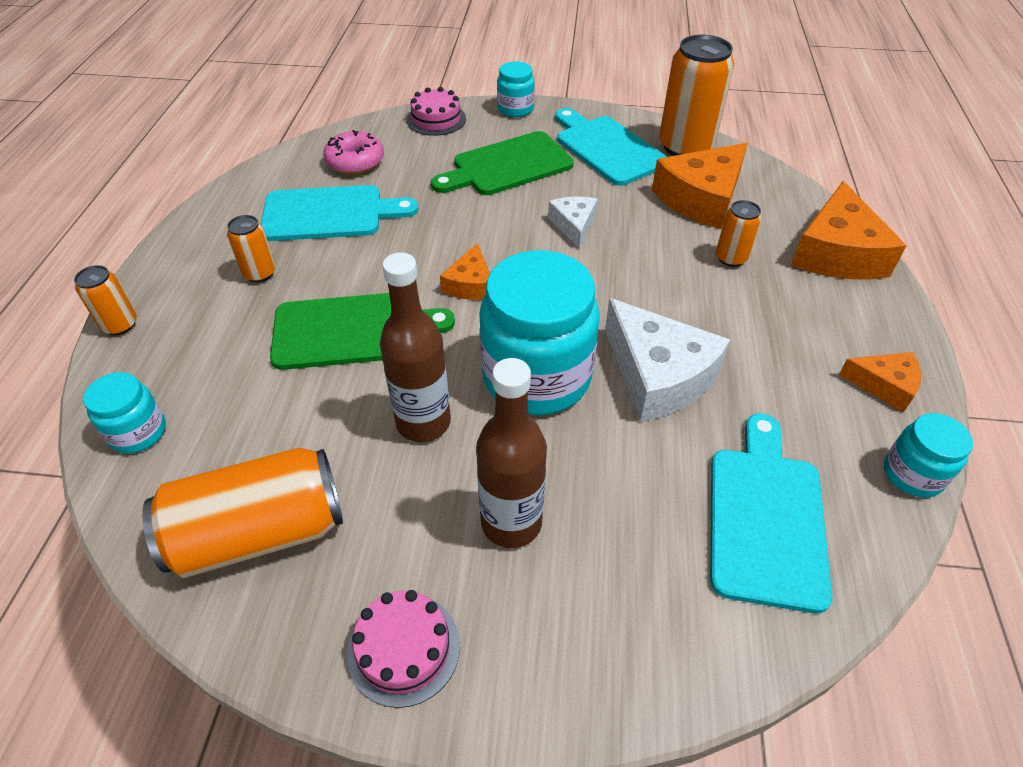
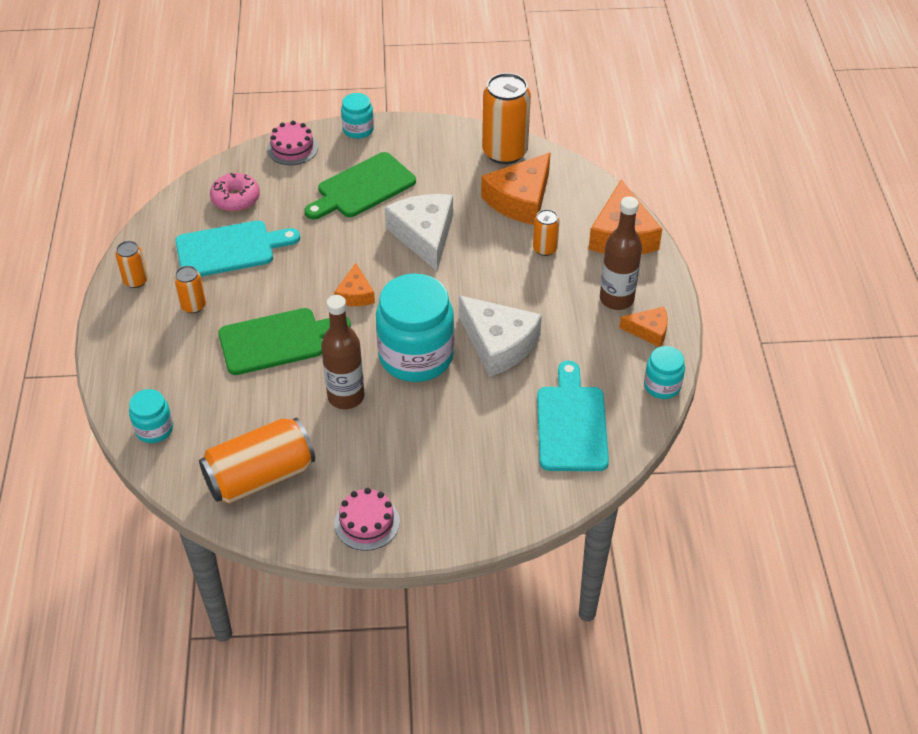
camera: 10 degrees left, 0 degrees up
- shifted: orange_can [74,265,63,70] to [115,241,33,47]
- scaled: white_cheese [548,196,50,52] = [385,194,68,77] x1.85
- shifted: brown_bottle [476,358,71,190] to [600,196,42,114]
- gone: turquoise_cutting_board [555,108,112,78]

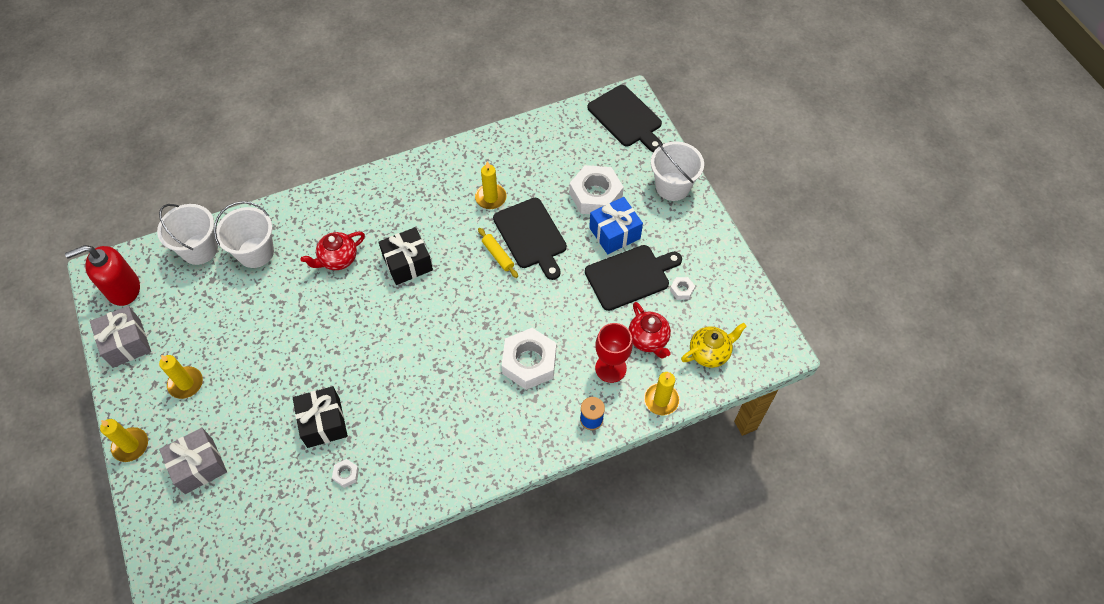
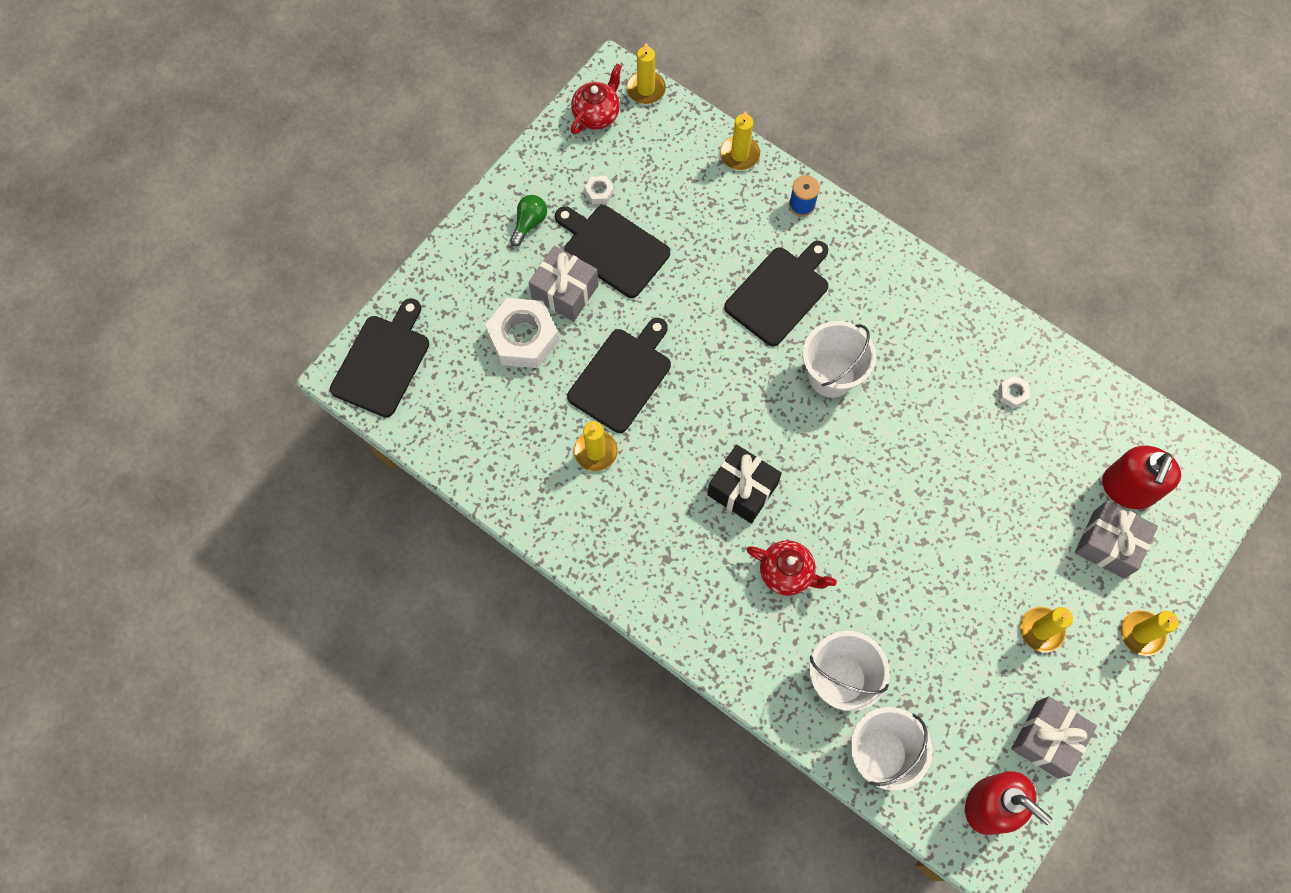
camera: 120 degrees left, 10 degrees up
- new: green_light_bulb [510,195,37,51]
- repainted: blue_gift [589,197,54,57] to grey_gift [529,246,69,76]
- shifted: red_teapot [629,302,42,57] to [571,64,51,70]
- new: yellow_candle [626,43,40,61]
- swapped: white_nut [501,328,55,62] to black_cutting_board [724,241,104,105]
- shifted: white_bucket [651,142,53,59] to [803,321,73,76]
- new: red_soap_dispenser [1102,446,79,63]
- gone: black_gift [293,386,55,62]
- gone: yellow_rolling_pin [478,228,40,50]
- gone: red_goblet [595,323,38,60]
- gone: yellow_teapot [681,323,66,45]

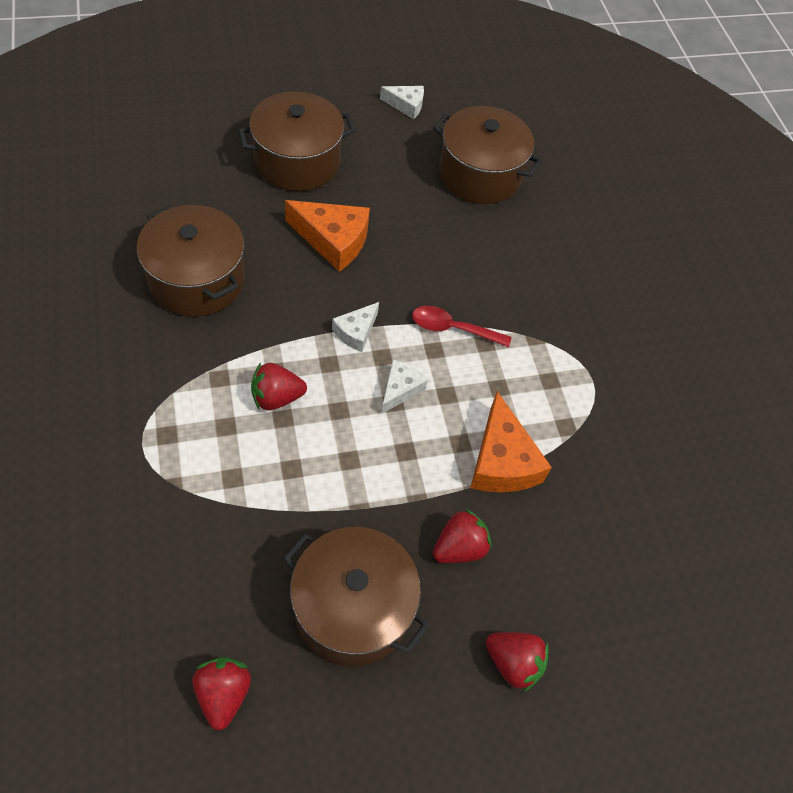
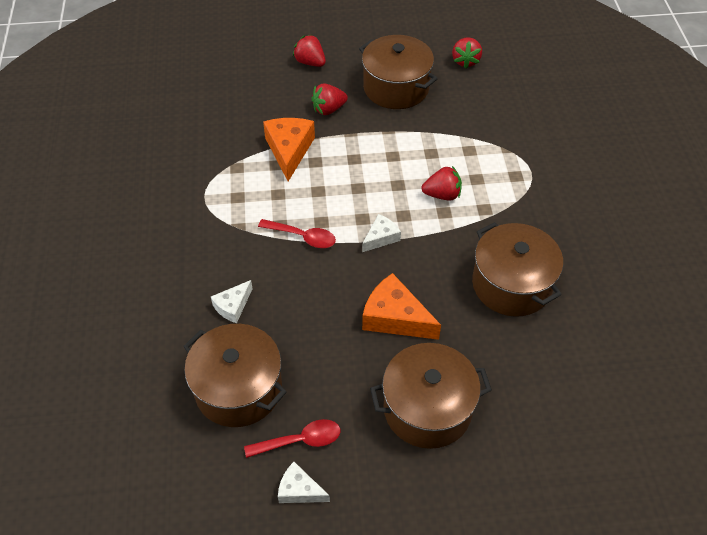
camera: 165 degrees left, 5 degrees down
- shifted: white_cheese [381,359,47,55] to [211,280,42,43]
- new: red_spoon [244,419,96,39]

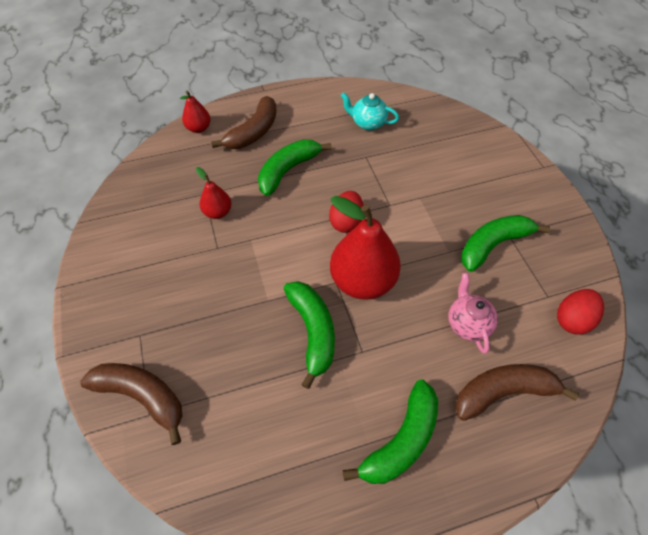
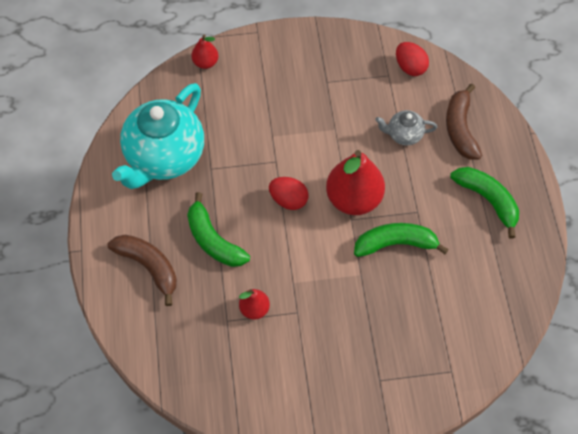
camera: 80 degrees left, 5 degrees up
- scaled: turquoise_teapot [341,92,58,39] = [112,83,92,106] x2.22
- shifted: red_pear [180,90,30,43] to [191,34,27,35]
- repainted: pink_teapot [448,273,50,81] to grey_teapot [375,110,63,35]
- gone: brown_banana [80,363,102,82]
- gone: green_banana [461,215,89,57]

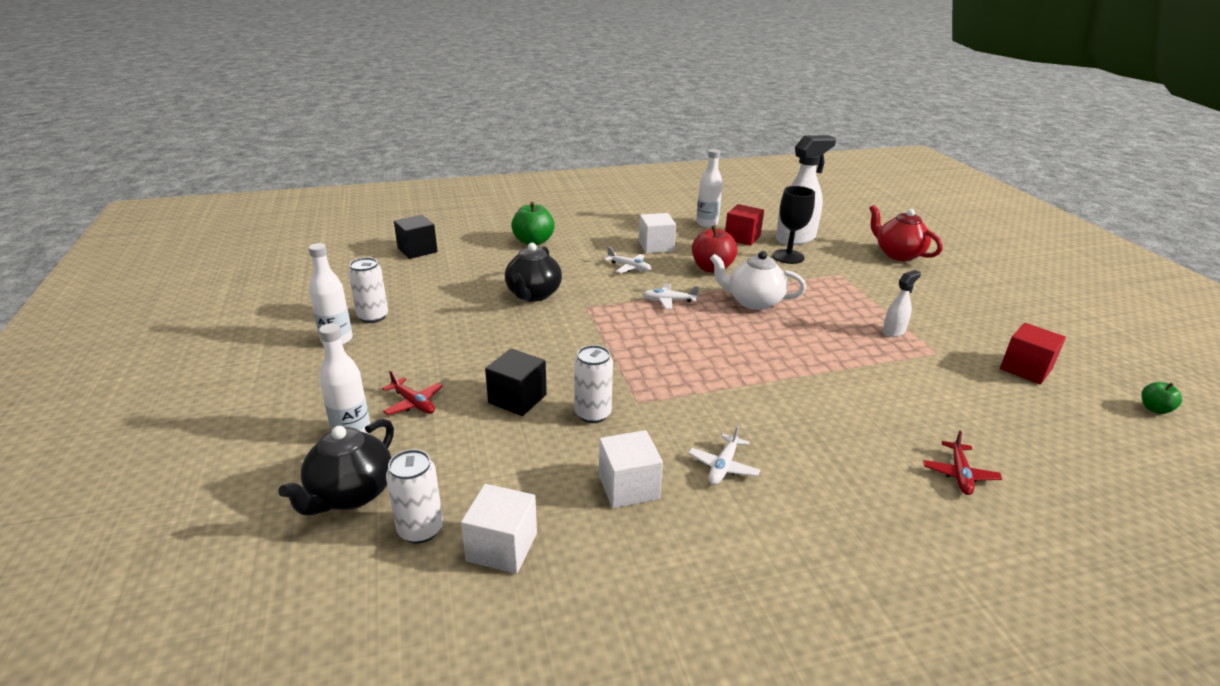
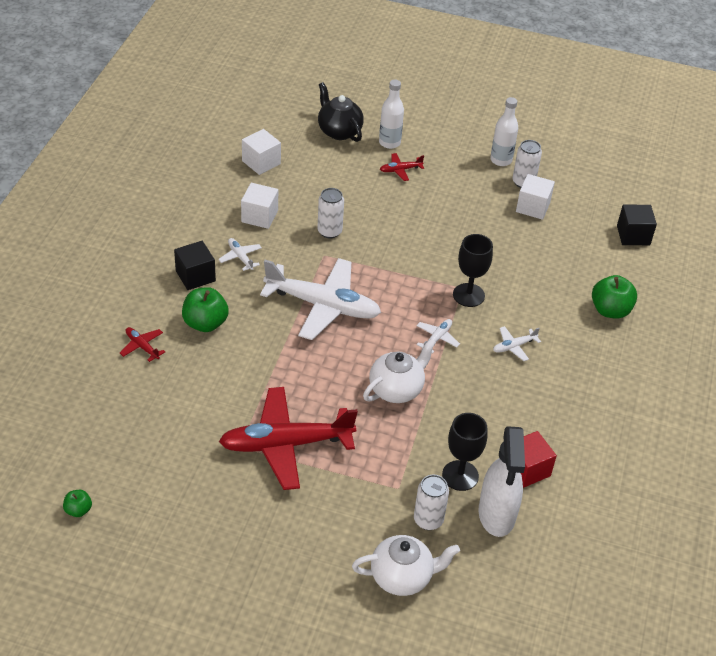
camera: 120 degrees right, 15 degrees up
- shifted: black_cube [485,348,62,68] to [174,241,42,49]
- new: green_apple [182,287,47,45]
- swapped: white_spray_bottle [883,270,38,67] to red_plane [219,387,139,103]
- new: white_plane [260,258,121,82]
- repainted: red_teapot [869,205,73,56] to white_teapot [352,535,108,61]
- shifted: white_can [386,449,57,94] to [414,474,35,56]
- new: black_goblet [453,234,40,73]
- shifted: white_cube [639,213,37,40] to [516,174,39,46]
- gone: black_teapot [505,243,57,59]
- gone: red_apple [692,225,45,48]
- gone: white_bottle [696,149,27,78]
- gone: red_cube [1000,323,66,62]

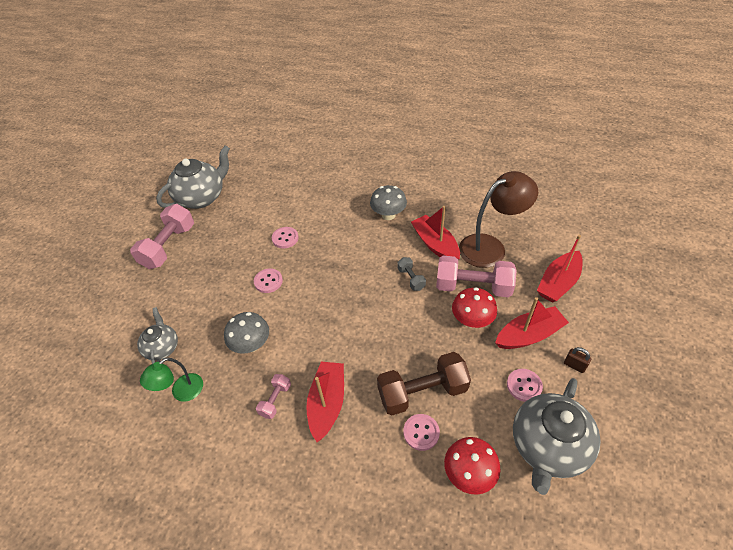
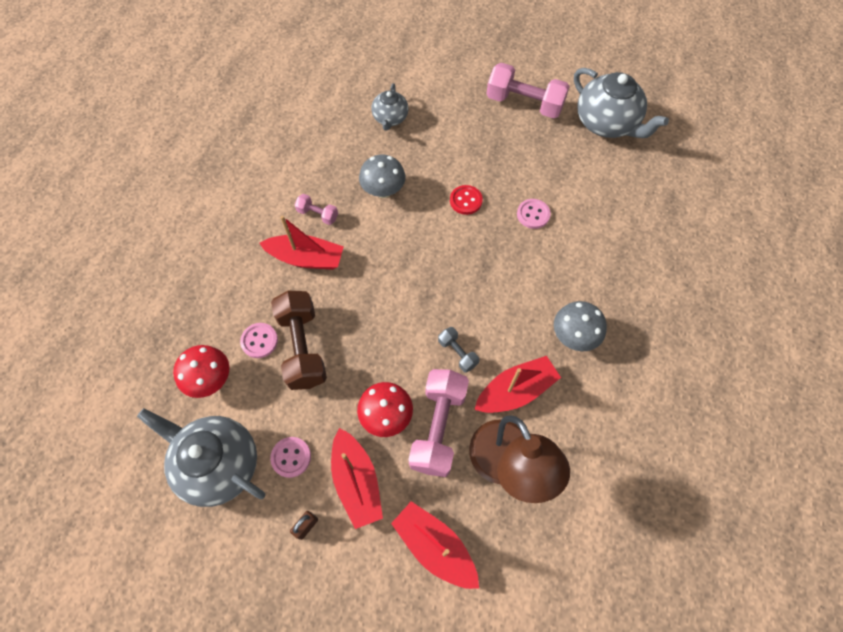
camera: 90 degrees right, 15 degrees up
- rotated: grey_teapot [137,307,41,57] = [371,83,38,48] 105 degrees clockwise
- rotated: grey_dumbbell [397,257,29,34] = [438,327,41,46] 75 degrees clockwise
- repainted: pink_button [254,269,29,24] to red_button [450,185,33,30]
- gone: green_lamp [140,357,63,45]

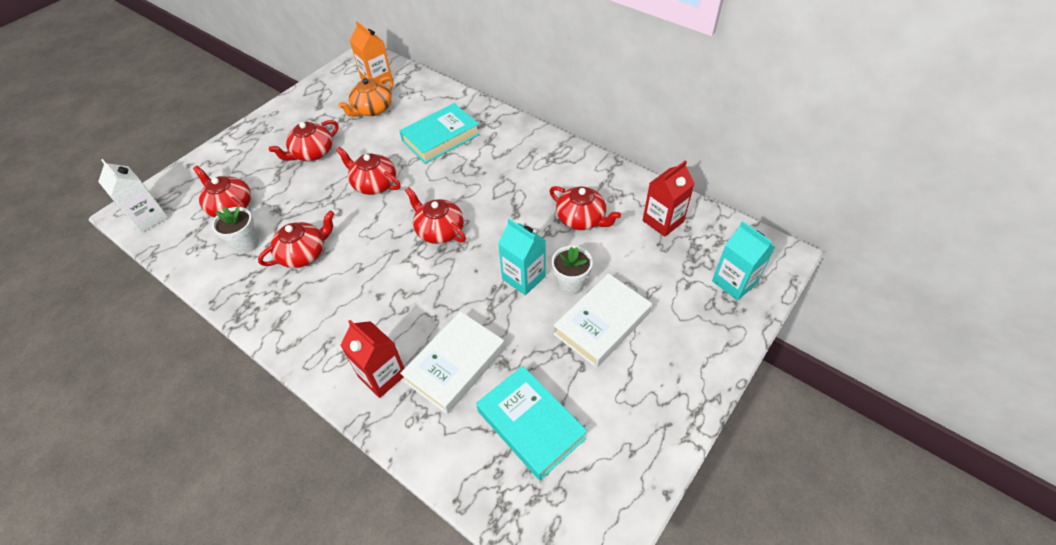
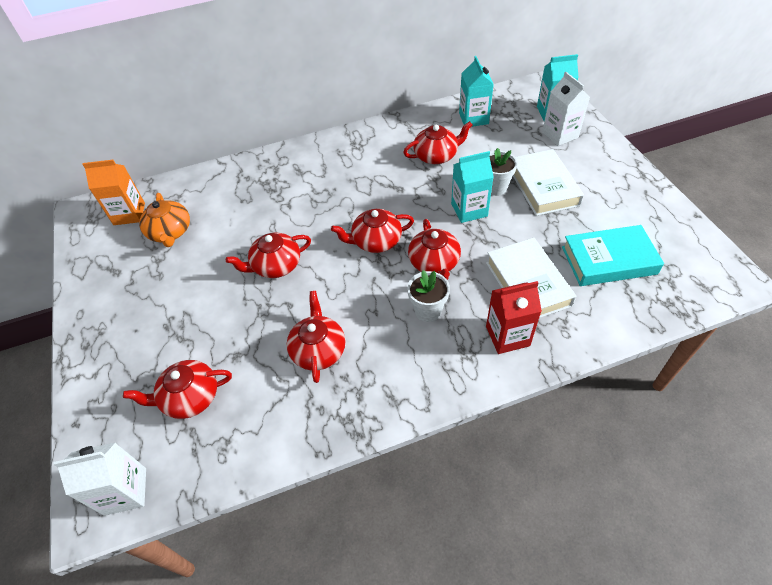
camera: 55 degrees left, 0 degrees up
- shifted: white_flower_pot [212,206,47,48] to [407,270,43,52]
- shifted: red_teapot [269,120,69,41] to [408,219,53,61]
- repainted: red_carton [643,160,52,77] to turquoise_carton [459,56,35,71]
- new: white_carton [542,72,48,74]
- gone: turquoise_book [399,103,81,61]

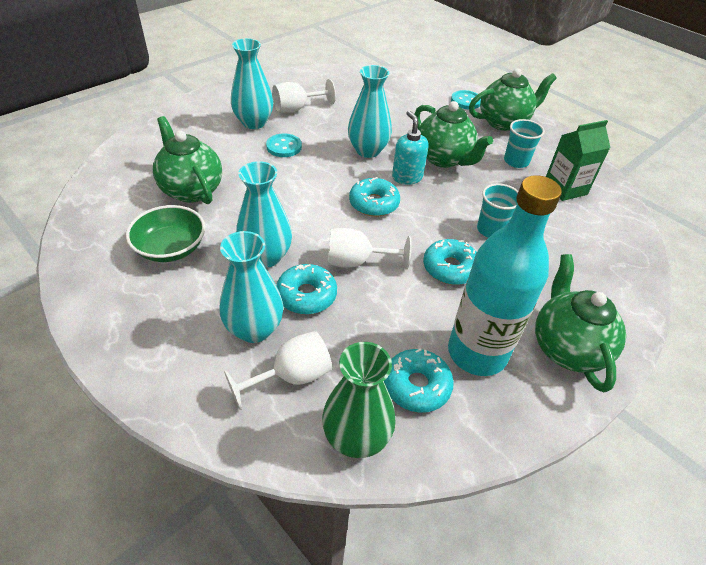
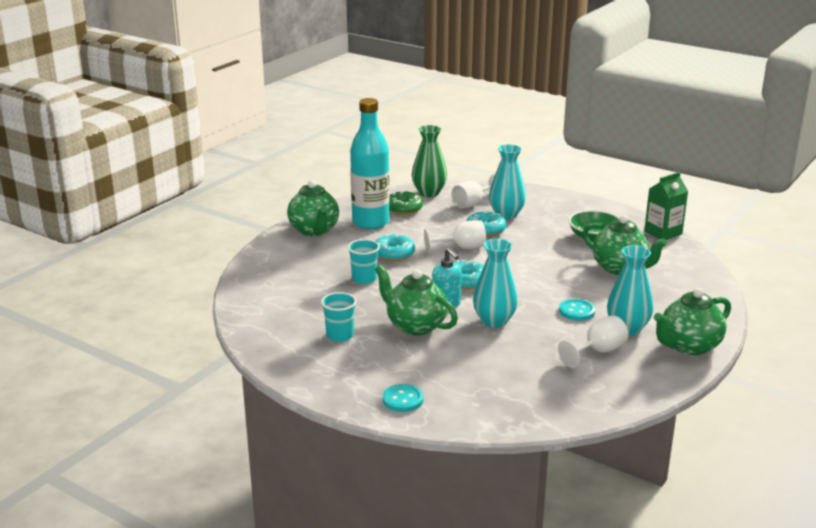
camera: 170 degrees right, 20 degrees down
- repainted: turquoise_donut [384,349,70,64] to green_donut [389,190,34,25]
- shifted: green_carton [546,120,64,81] to [644,172,44,68]
- shifted: green_teapot [469,68,88,63] to [654,288,77,68]
- gone: turquoise_vase [236,161,56,107]

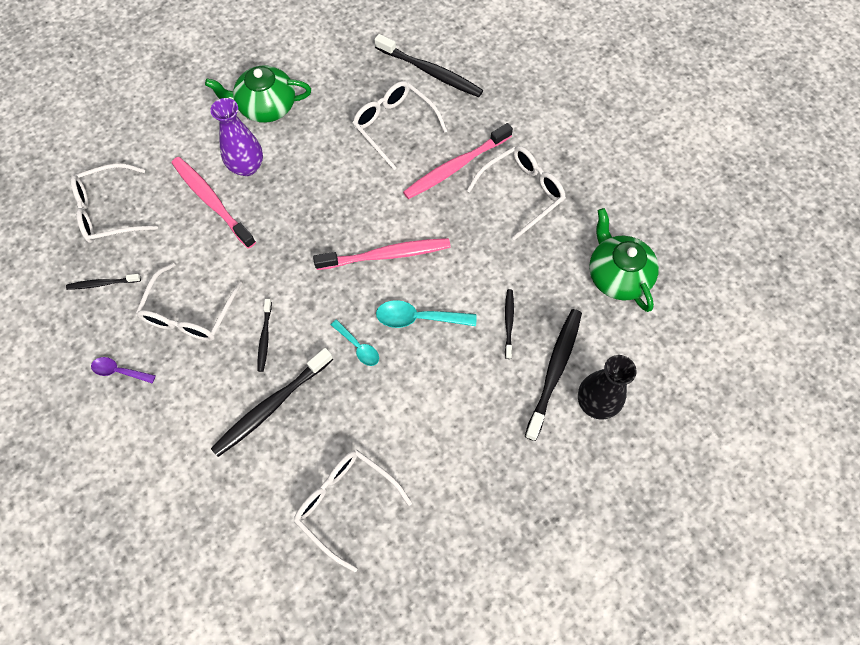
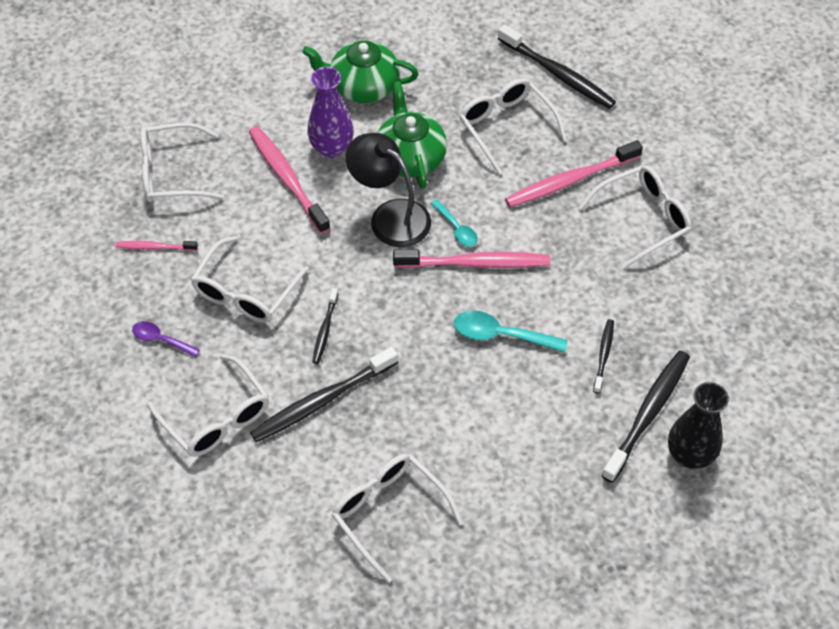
camera: 10 degrees right, 10 degrees down
- repainted: black_toothbrush [66,274,75,16] to pink_toothbrush [116,241,82,10]
- new: white_glasses [147,354,122,103]
- new: black_lamp [346,133,85,114]
- shifted: green_teapot [589,208,70,104] to [377,81,70,108]
- shifted: turquoise_spoon [331,319,48,47] to [431,199,47,48]

